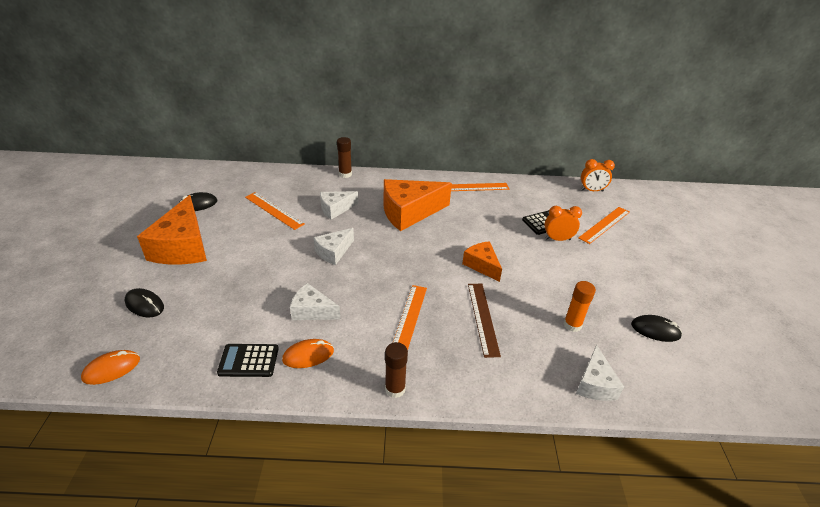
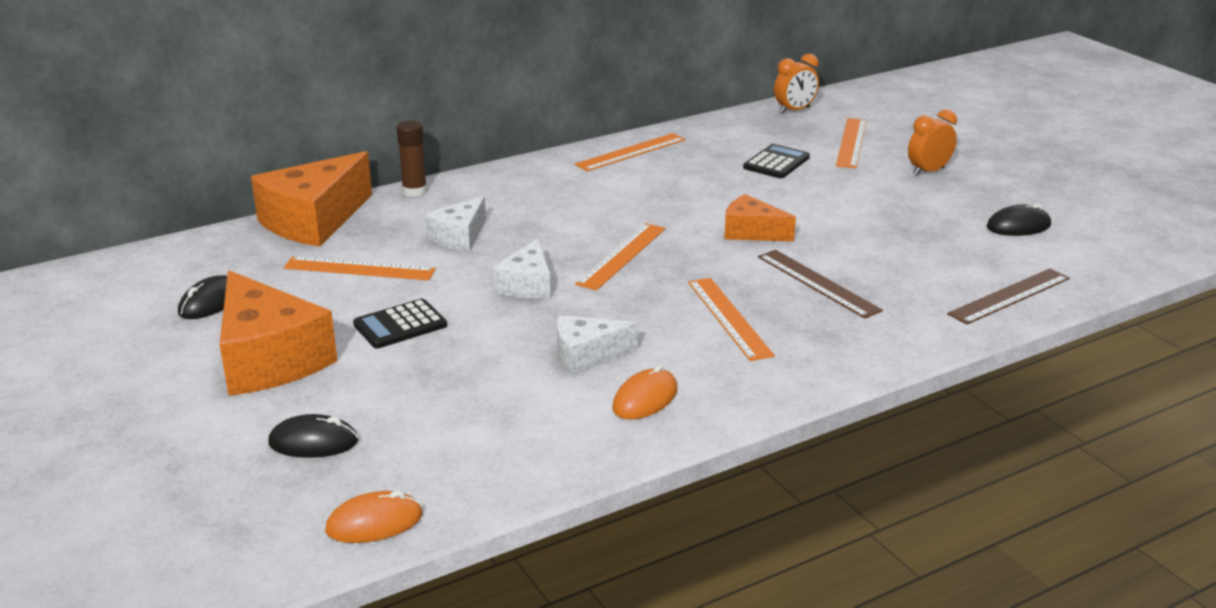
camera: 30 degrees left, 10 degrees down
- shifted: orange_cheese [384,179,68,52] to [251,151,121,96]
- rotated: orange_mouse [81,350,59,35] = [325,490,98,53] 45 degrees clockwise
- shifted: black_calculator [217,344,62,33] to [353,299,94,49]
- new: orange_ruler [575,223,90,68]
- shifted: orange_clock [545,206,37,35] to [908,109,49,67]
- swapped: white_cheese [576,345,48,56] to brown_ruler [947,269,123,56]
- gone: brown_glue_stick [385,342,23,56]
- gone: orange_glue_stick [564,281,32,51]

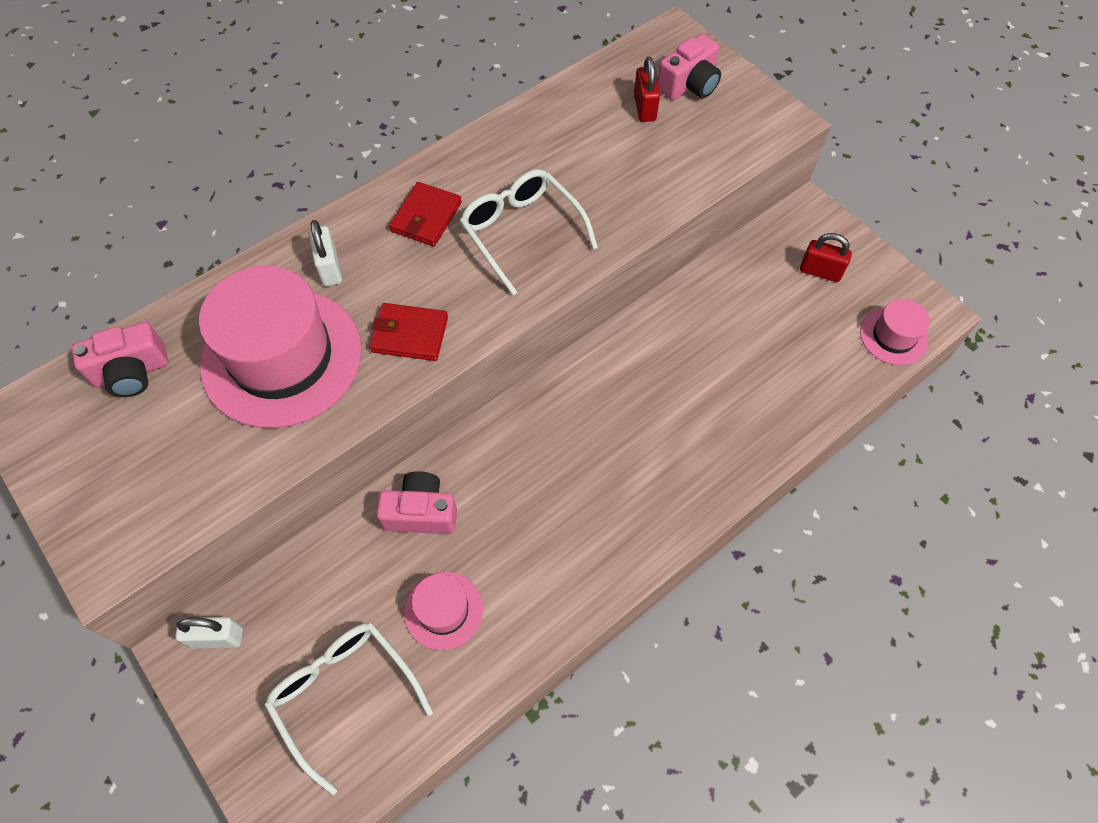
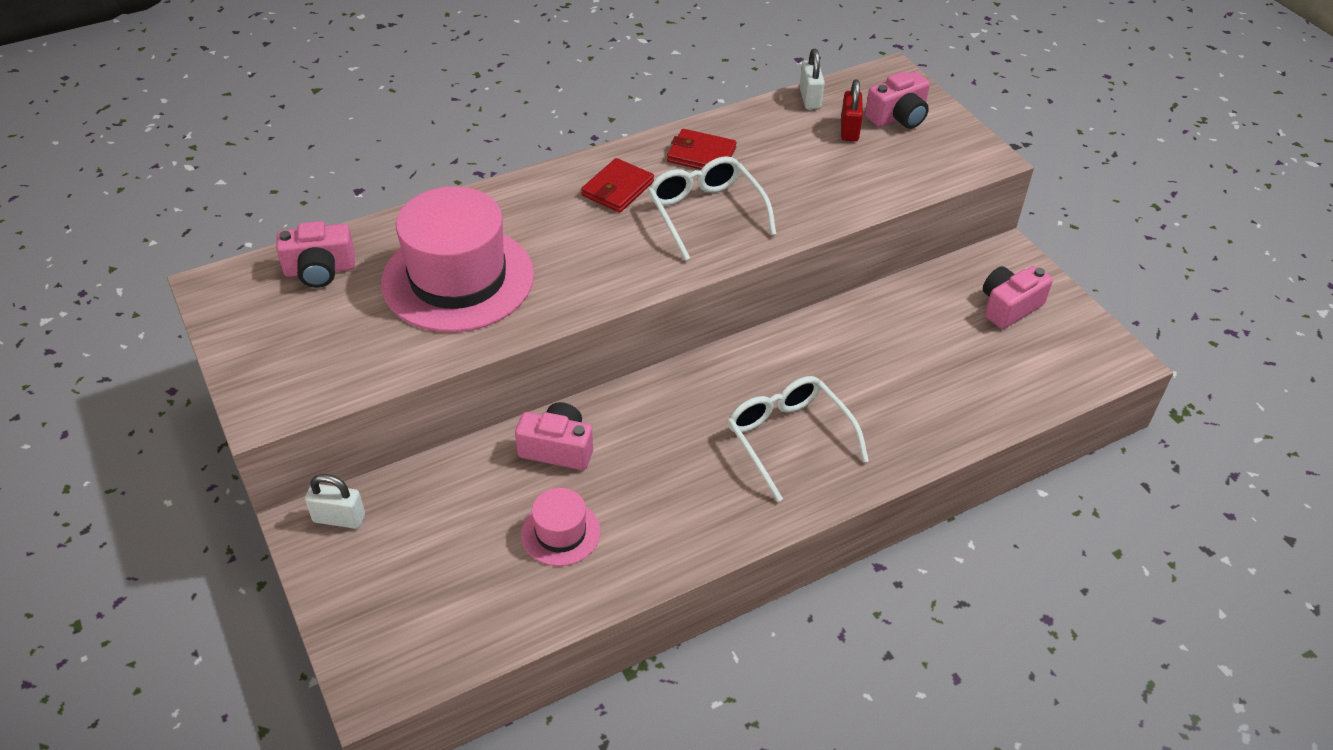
camera: 10 degrees right, 15 degrees down
- shifted: red_wallet [369,303,79,58] to [667,129,70,40]
- shifted: white_glasses [264,623,169,172] to [728,376,141,126]
- shifted: white_padlock [308,220,34,66] to [799,49,26,60]
- swapped: red_padlock [800,233,52,49] to pink_camera [983,266,70,63]
- gone: pink_hat [860,299,70,66]

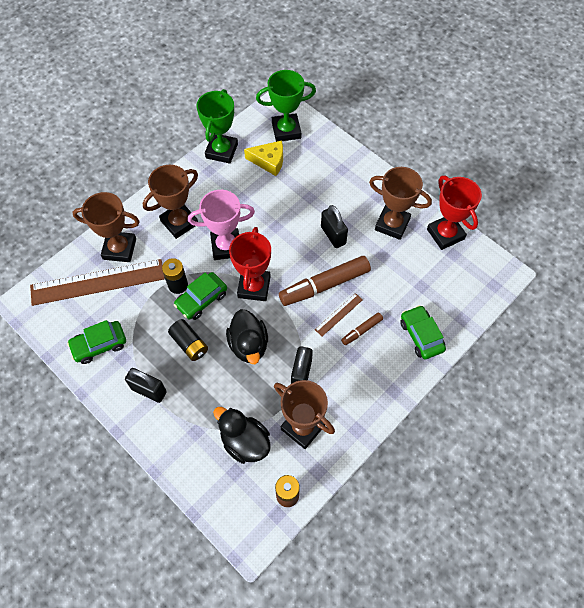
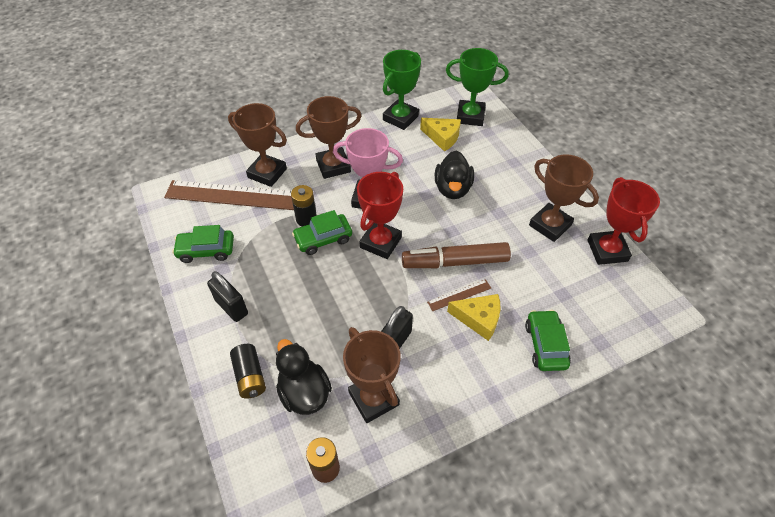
camera: 20 degrees right, 10 degrees down
- shifted: black_battery [168,319,40,42] to [230,344,36,55]
- shifted: black_duck [226,309,42,55] to [435,151,39,48]
- swapped: brown_marker [341,312,42,33] to yellow_cheese [447,294,54,47]
- gone: black_padlock [321,205,27,43]

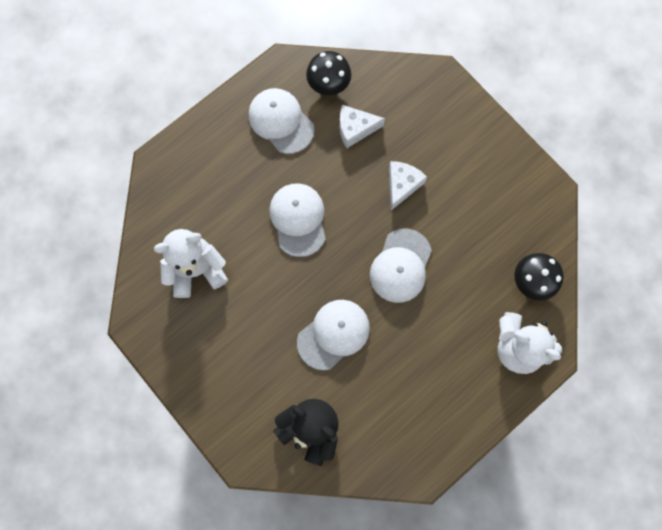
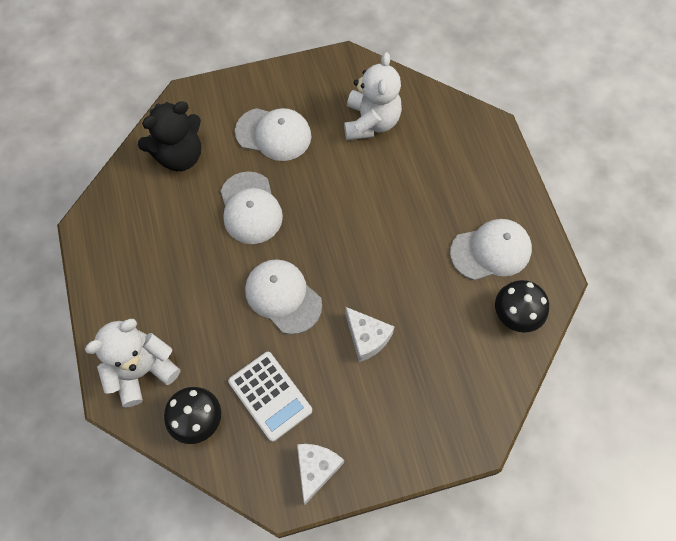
camera: 115 degrees right, 10 degrees down
- new: white_calculator [228,352,84,90]
- shifted: white_cap [270,183,56,74] to [235,108,76,53]
- shifted: white_cheese [340,105,45,43] to [297,444,47,61]

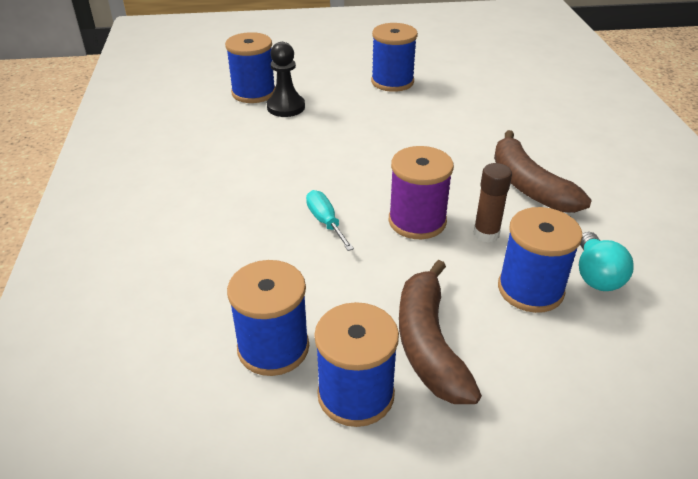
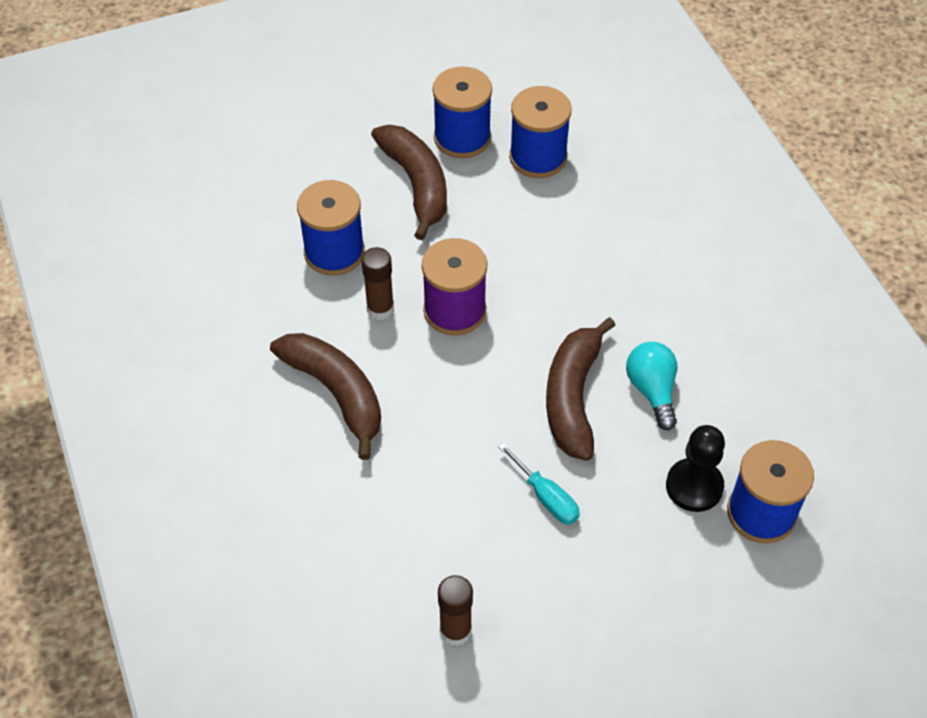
camera: 165 degrees right, 15 degrees up
- new: brown_glue_stick [438,575,35,71]
- shifted: turquoise_screwdriver [306,190,48,61] to [498,442,82,83]
- new: brown_banana [546,317,70,144]
- shifted: turquoise_light_bulb [579,232,55,59] to [626,342,52,88]
- gone: blue_spool [371,23,47,69]

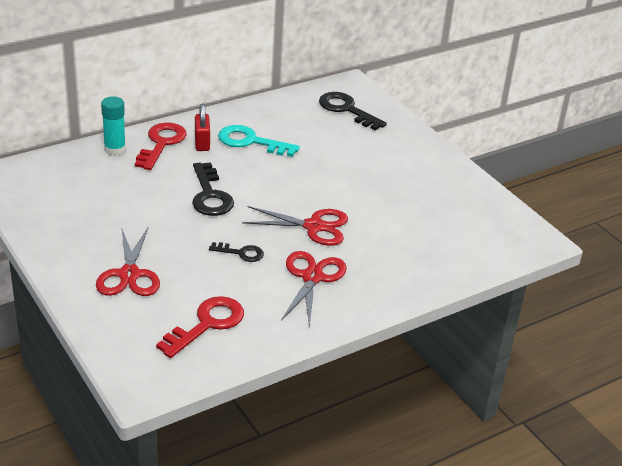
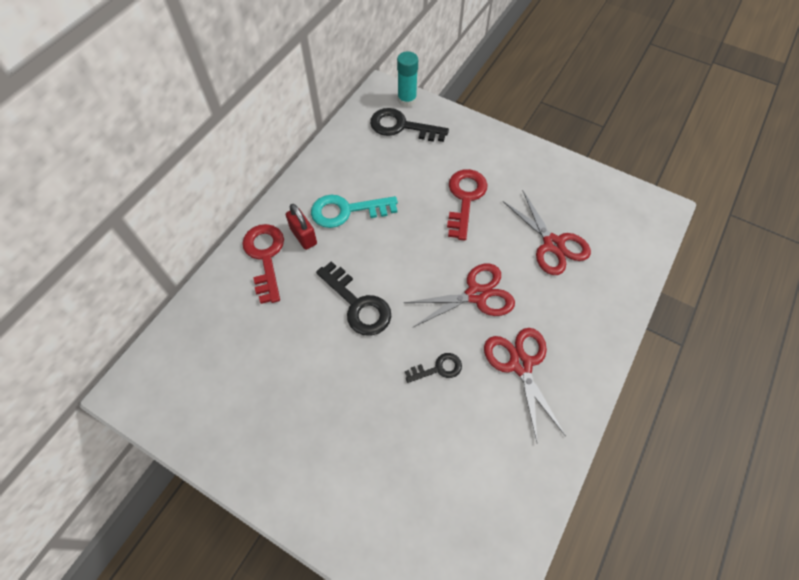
camera: 25 degrees left, 25 degrees up
- shifted: turquoise_glue_stick [101,96,25,59] to [397,51,21,56]
- shifted: red_key [156,296,88,62] to [447,169,41,72]
- shifted: red_scissors [96,226,64,70] to [502,191,89,84]

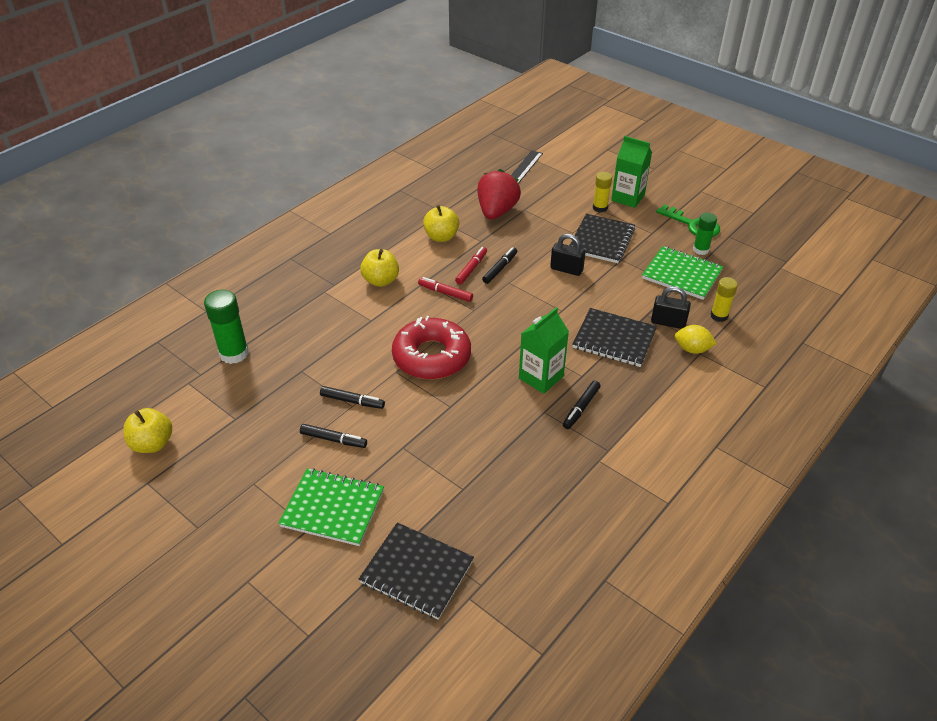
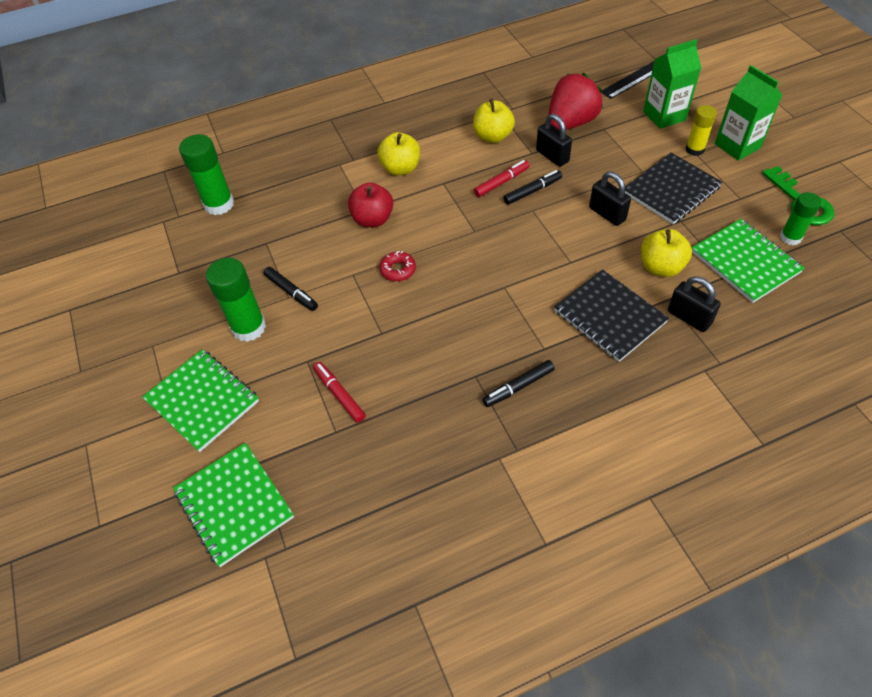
camera: 30 degrees right, 10 degrees up
- repainted: black_notebook [359,522,115,98] to green_notebook [173,443,121,124]
- swapped: black_marker [300,424,67,24] to green_glue_stick [206,258,60,84]
- shifted: red_marker [418,277,55,25] to [313,362,53,61]
- new: red_apple [348,183,45,44]
- scaled: red_donut [392,316,79,63] = [379,251,37,30] x0.41
- new: black_padlock [536,114,36,53]
- shifted: yellow_apple [123,408,49,45] to [641,229,51,48]
- shifted: green_carton [519,307,50,87] to [643,39,58,90]
- gone: yellow_lemon [675,325,42,29]
- gone: yellow_glue_stick [710,277,28,45]

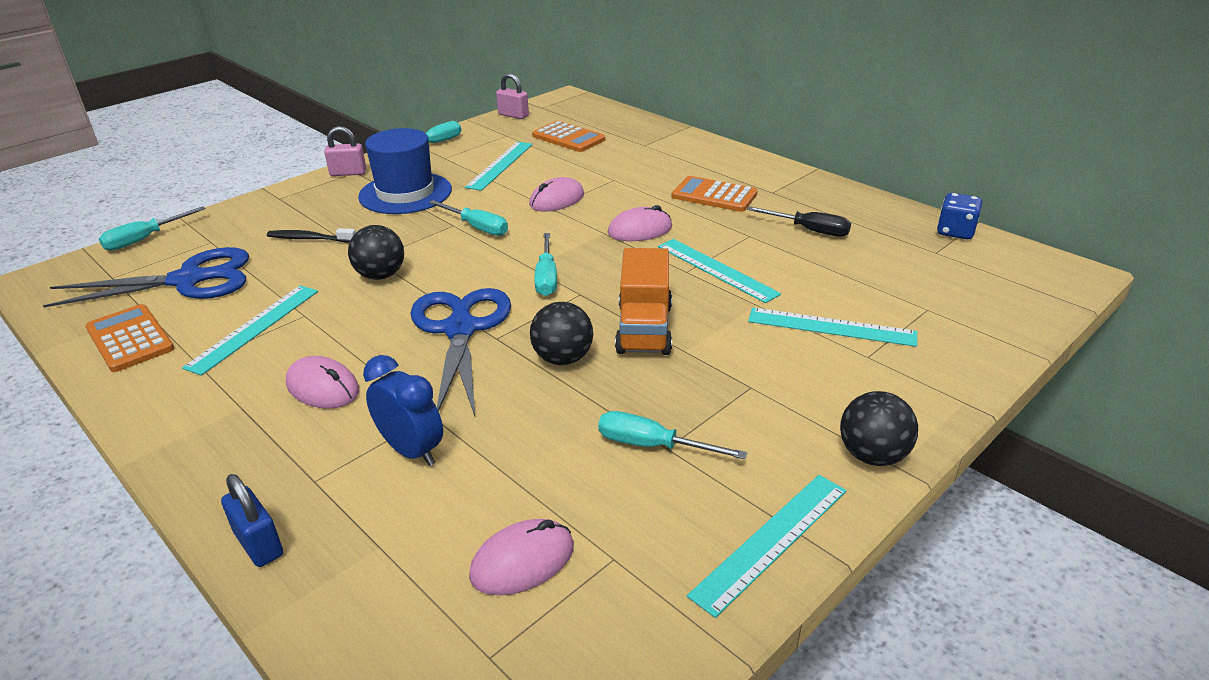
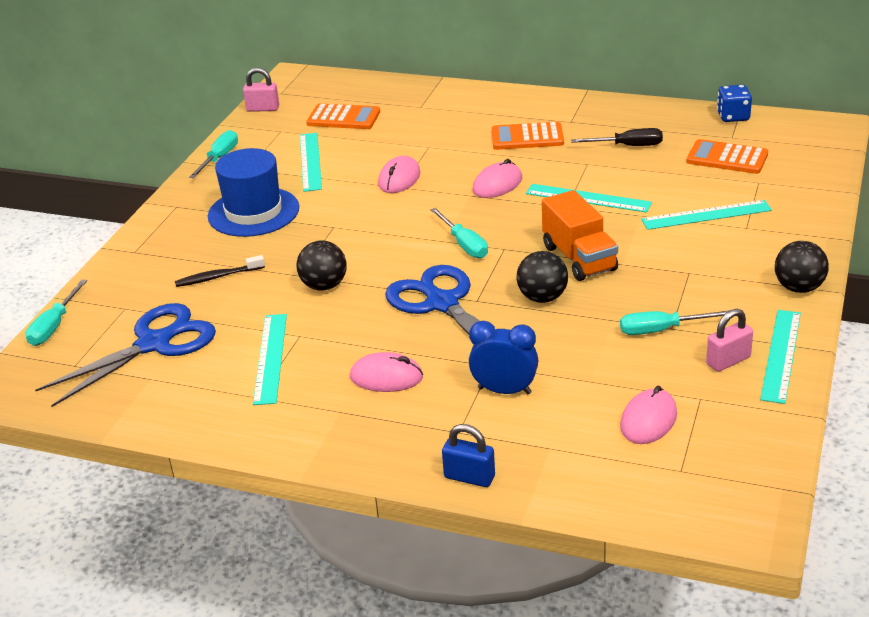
camera: 25 degrees left, 0 degrees up
- shifted: orange_calculator [85,304,89,68] to [687,139,81,35]
- shifted: pink_padlock [324,126,42,50] to [706,309,47,63]
- gone: turquoise_screwdriver [429,200,79,36]

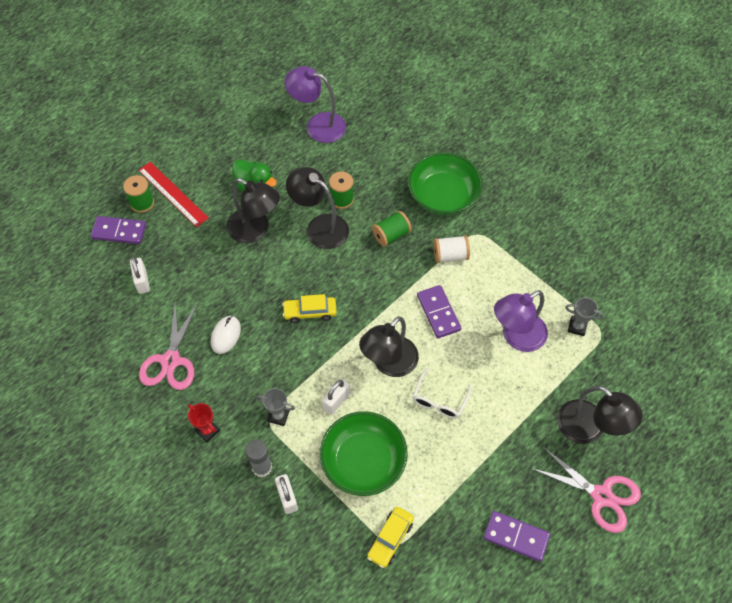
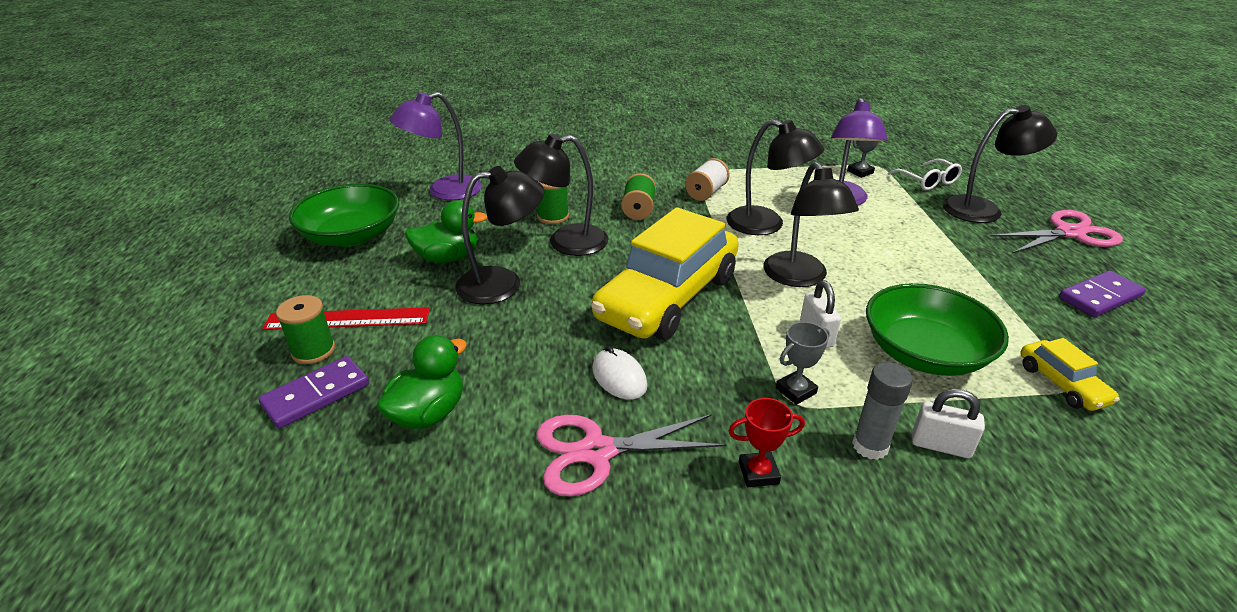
camera: 50 degrees left, 25 degrees down
- shifted: green_bowl [408,153,75,62] to [289,184,110,63]
- swapped: white_padlock [130,257,20,37] to green_duck [377,335,90,94]
- rotated: pink_scissors [139,302,59,88] = [536,414,190,83] 120 degrees clockwise
- scaled: yellow_car [282,294,55,29] = [591,207,148,133] x2.31
- swapped: purple_domino [417,285,44,53] to black_lamp [726,119,98,116]
- shifted: white_glasses [413,368,58,51] to [888,159,74,31]

